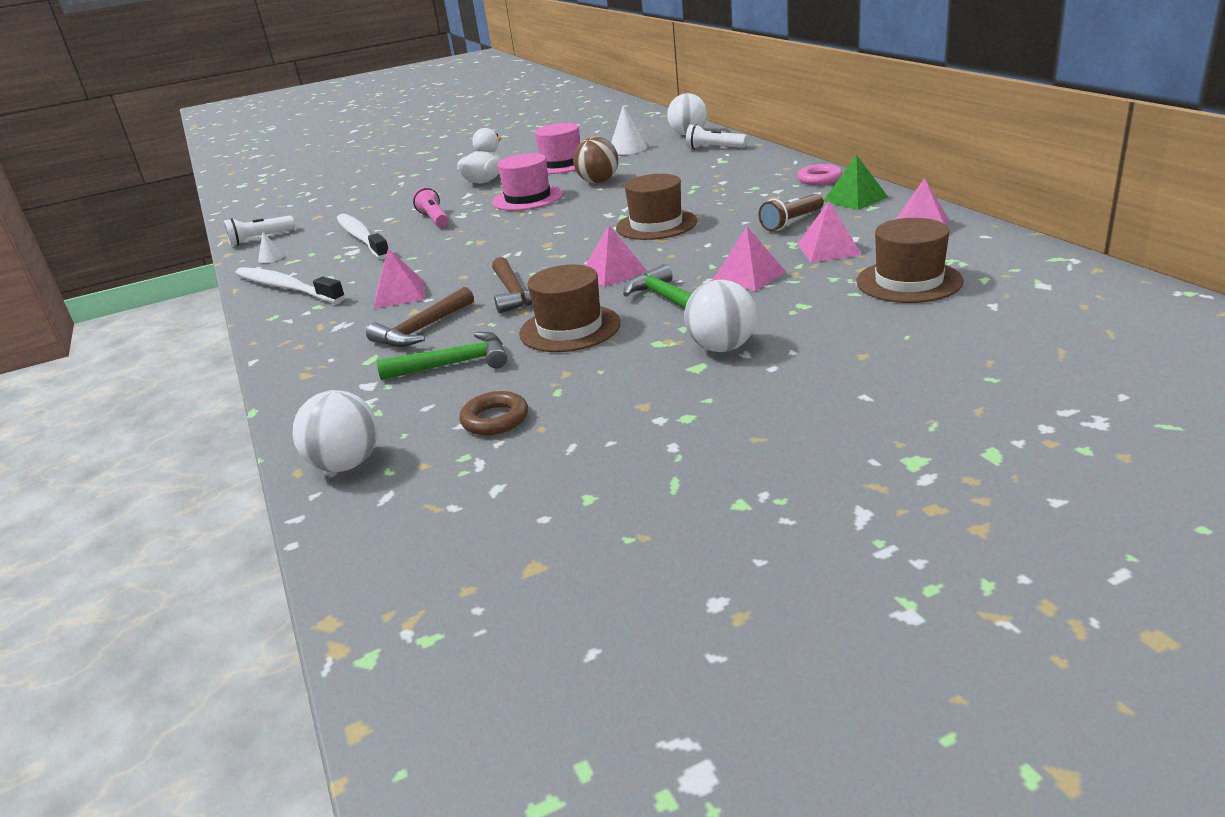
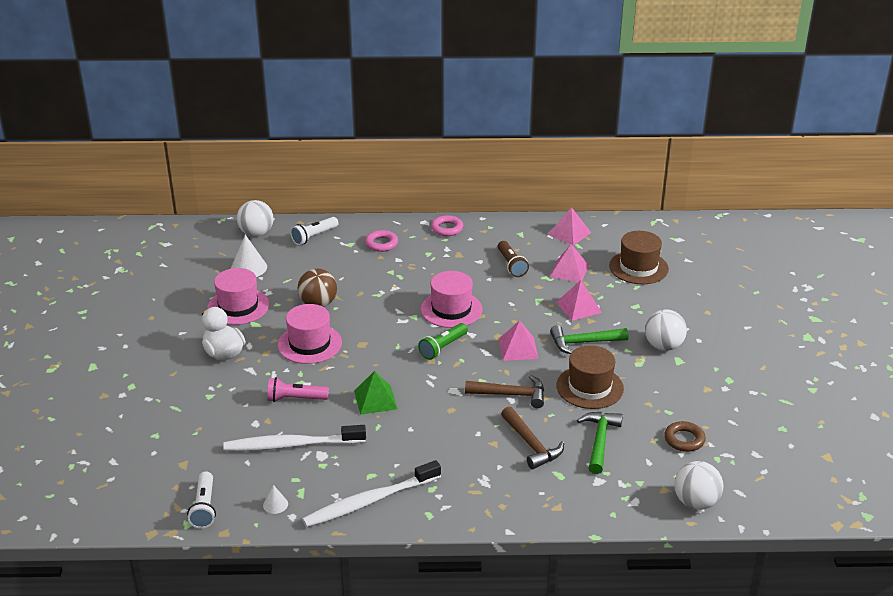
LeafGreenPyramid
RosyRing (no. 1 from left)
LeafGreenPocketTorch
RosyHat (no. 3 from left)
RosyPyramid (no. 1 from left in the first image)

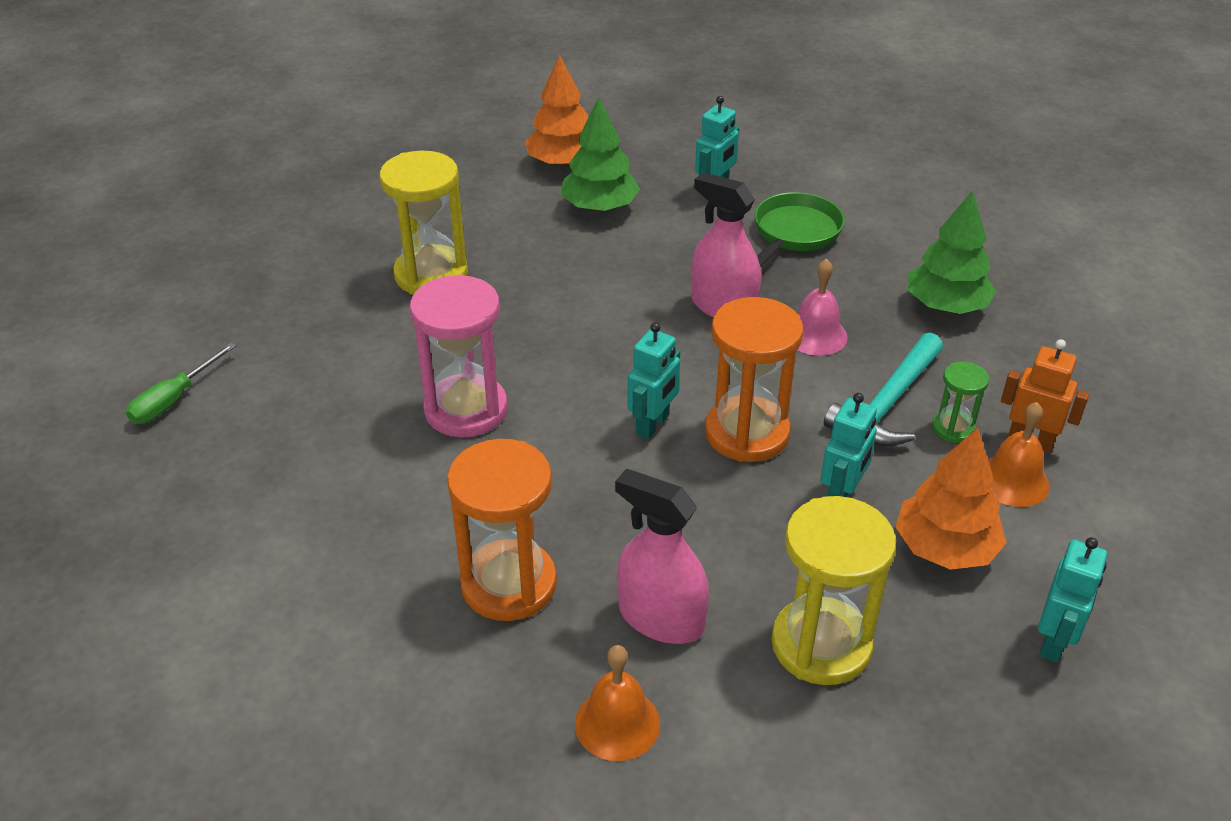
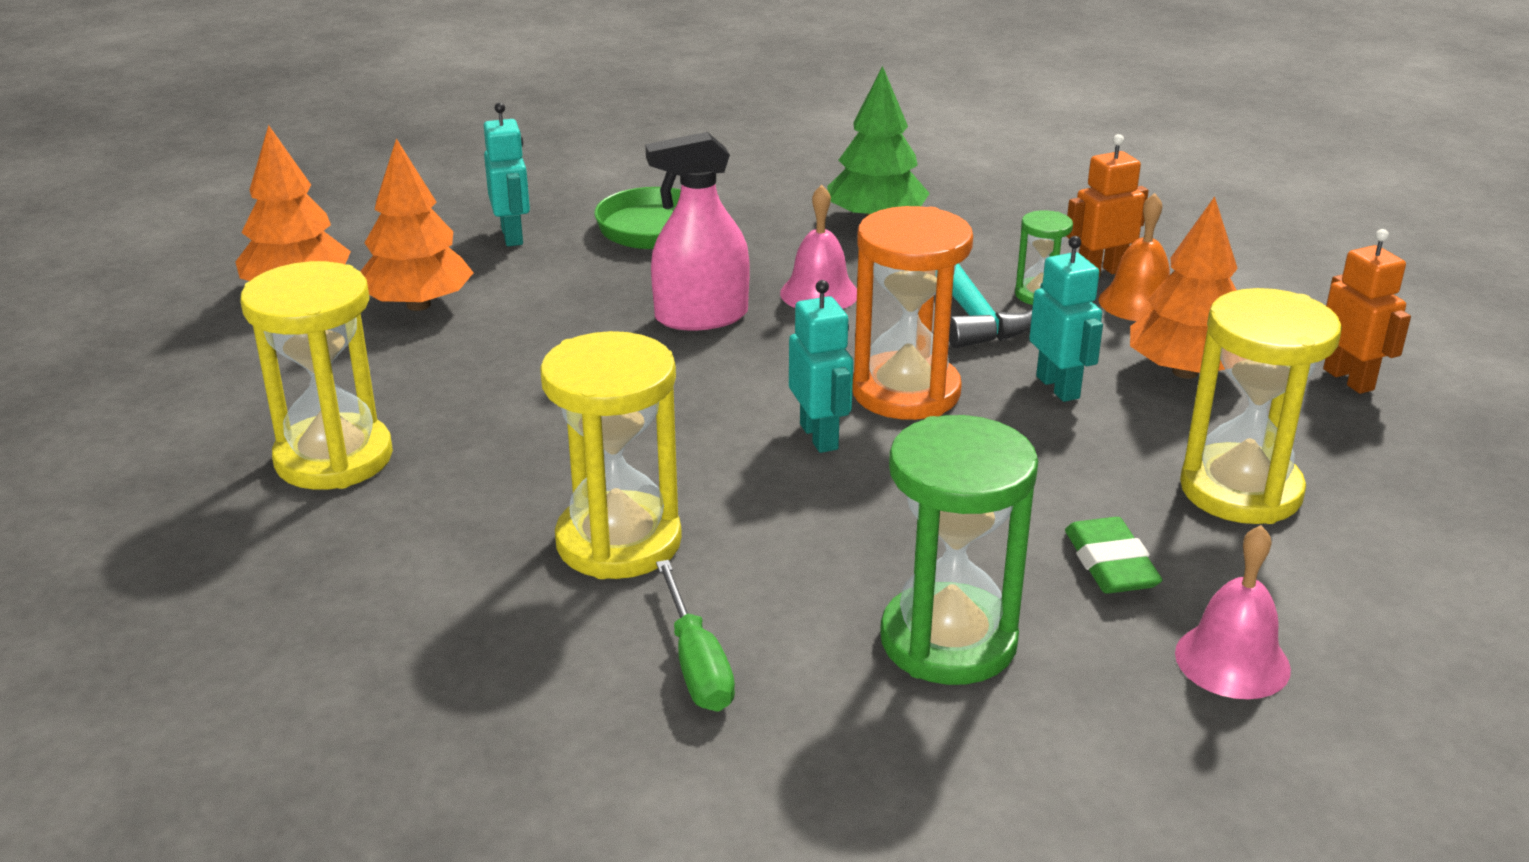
OrangeToyTree (no. 2 from left)
BrightYellowSandTimer (no. 2 from left)
LeafGreenFlatScrewdriver
LeafGreenSandTimer (no. 1 from left)
LeafGreenGumEraser
RosySchoolBell (no. 2 from left)
OrangeRobotFigure (no. 2 from left)

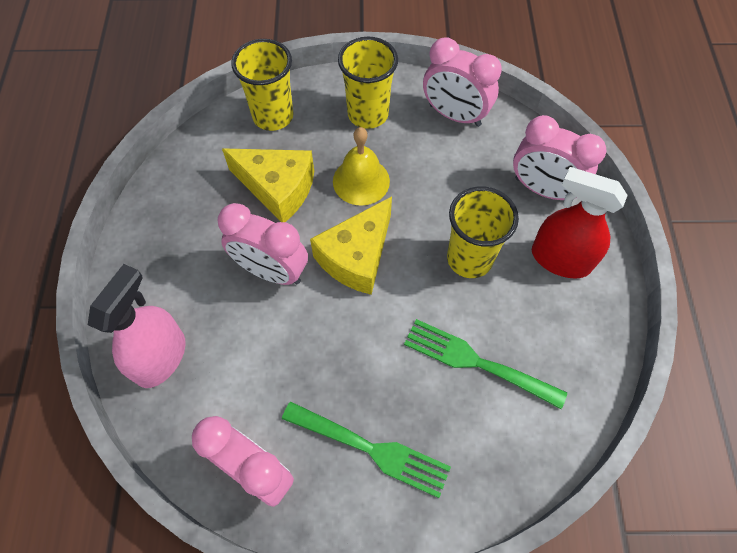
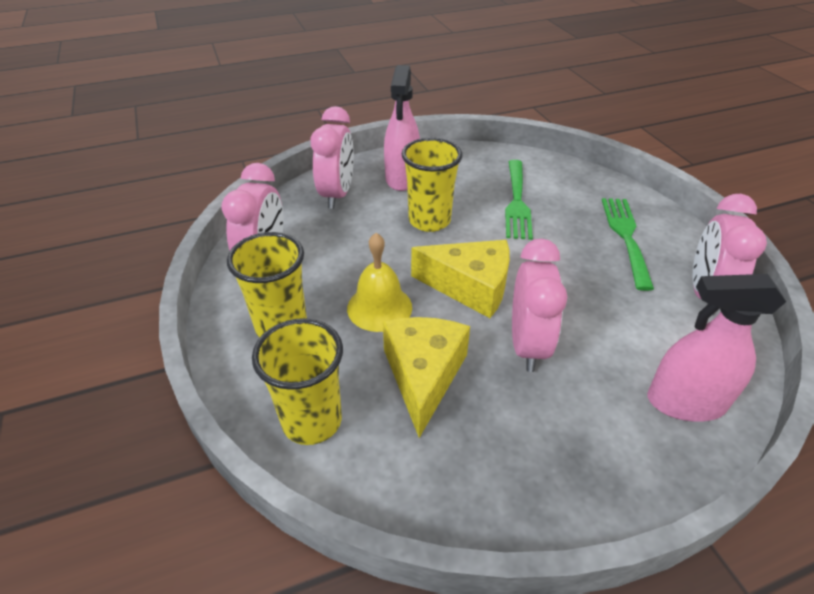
RosySprayBottle (no. 1 from left)

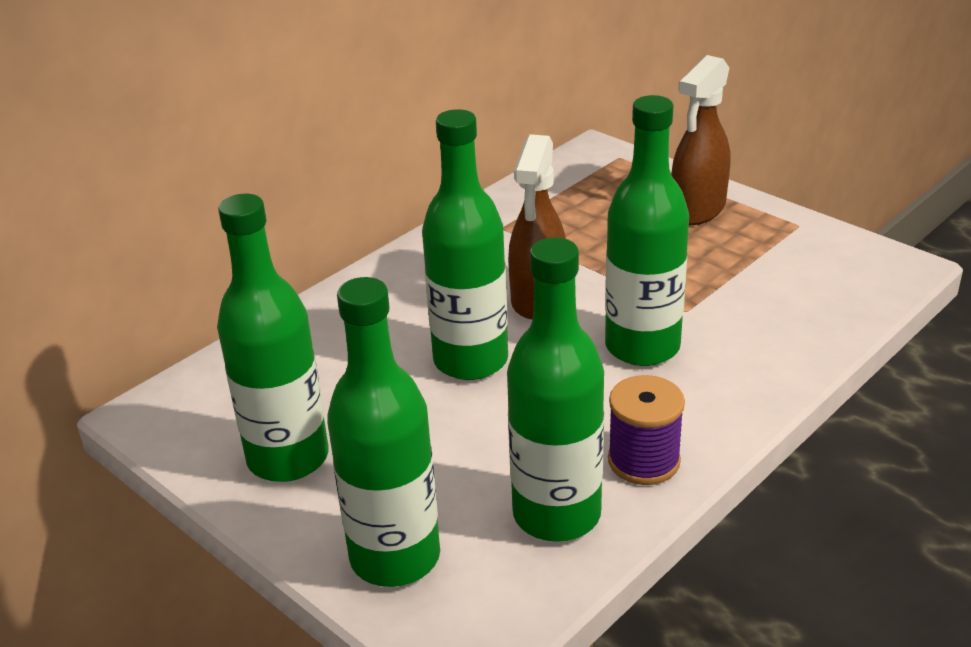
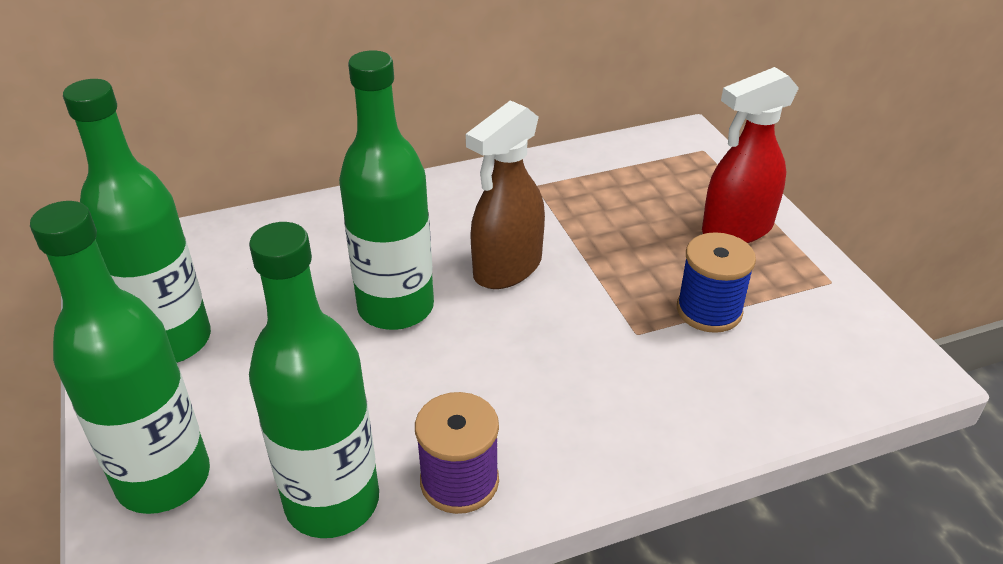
CobaltBobbin
RedSprayBottle
LeafGreenBottle (no. 5 from left in the first image)

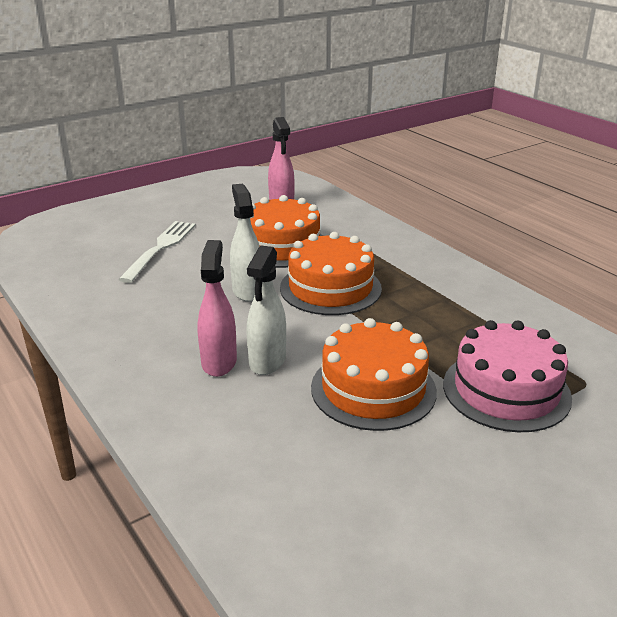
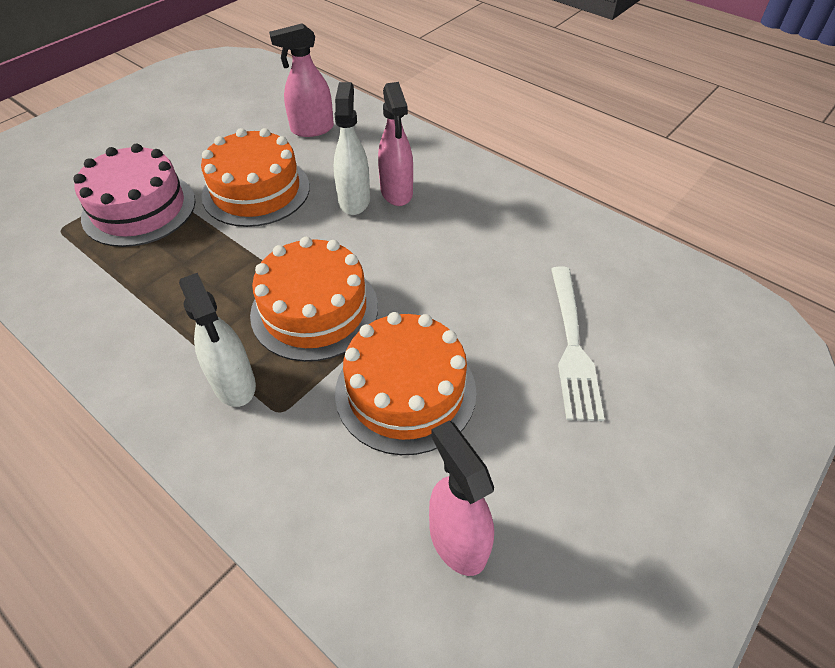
WhiteSprayBottle (no. 1 from left)
RosySprayBottle (no. 1 from left)

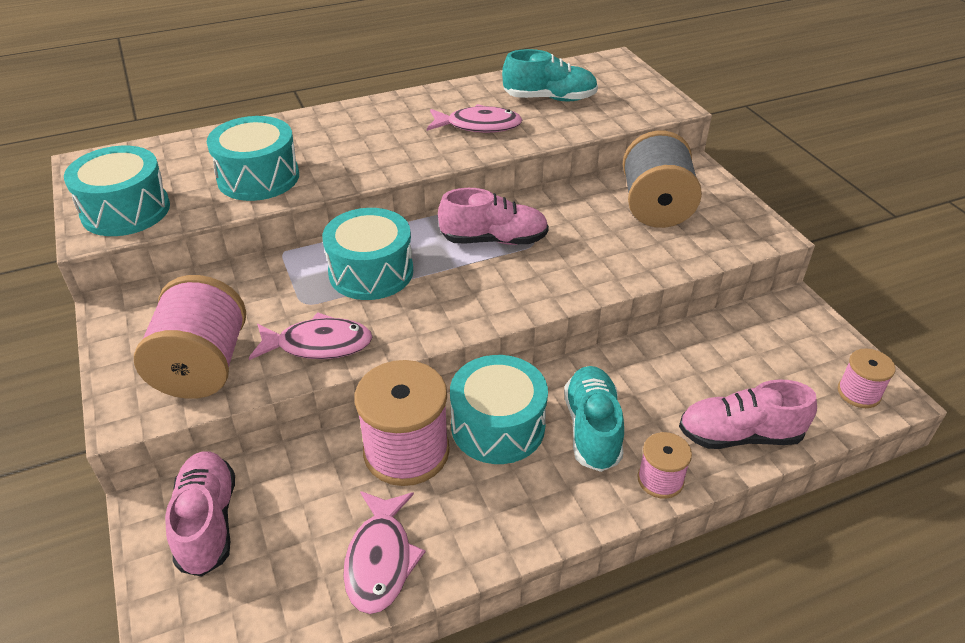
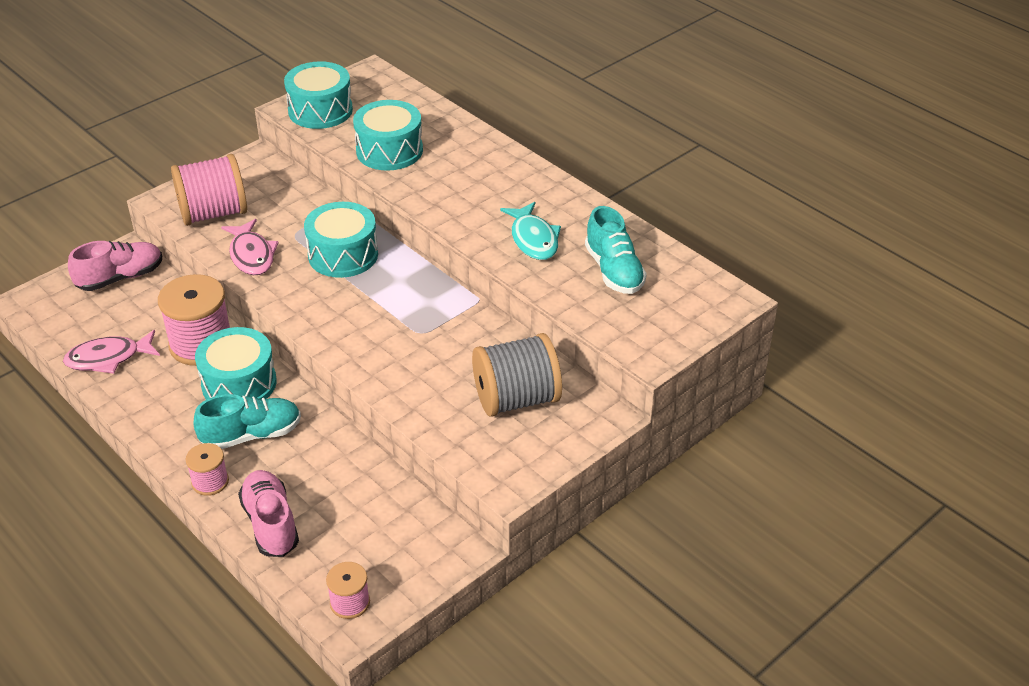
AquaFishFigure
RosySneaker (no. 2 from left in the first image)

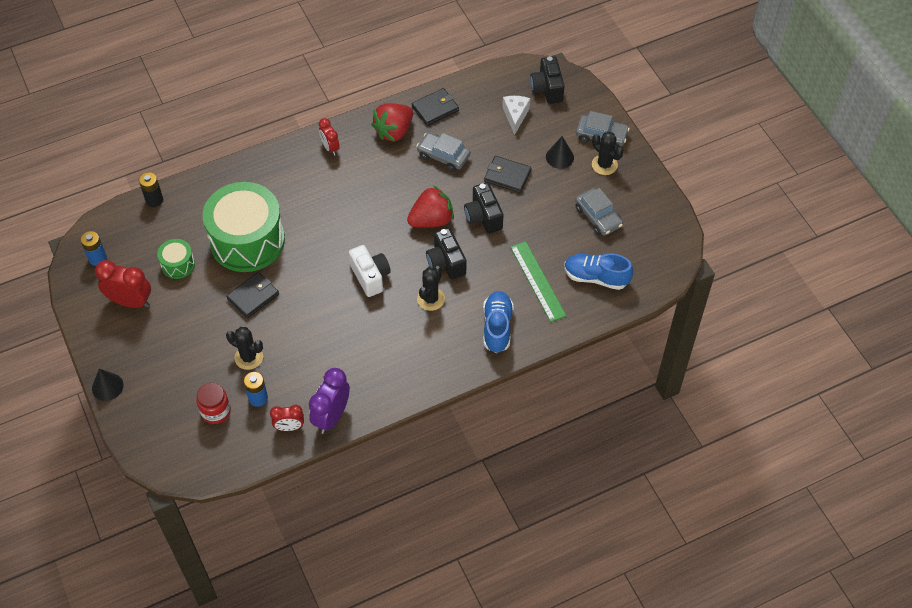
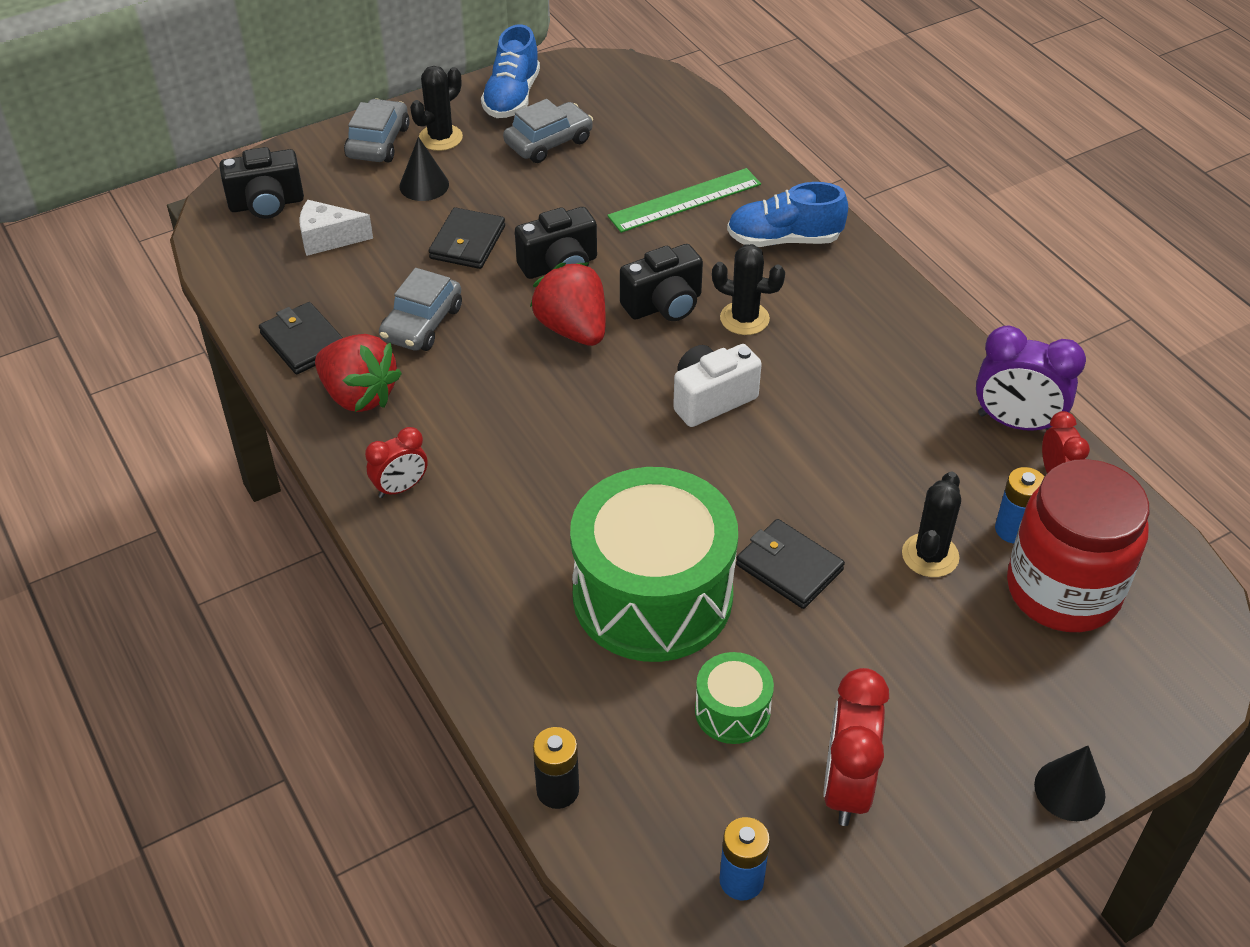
CobaltSneaker (no. 1 from left)
RedJar

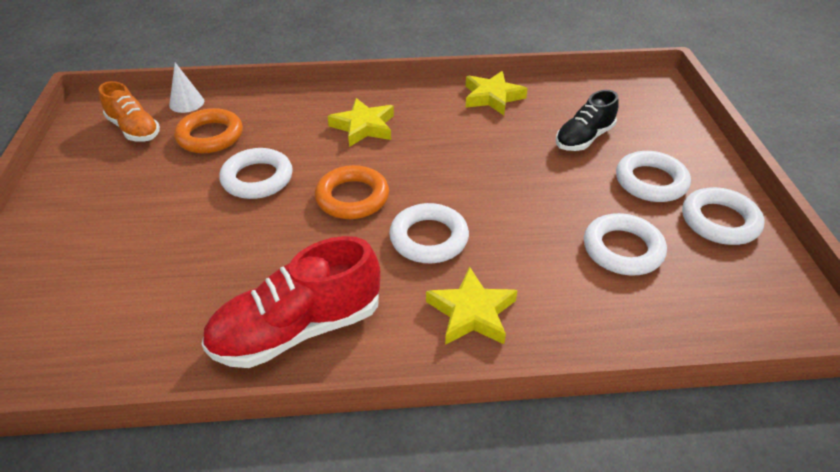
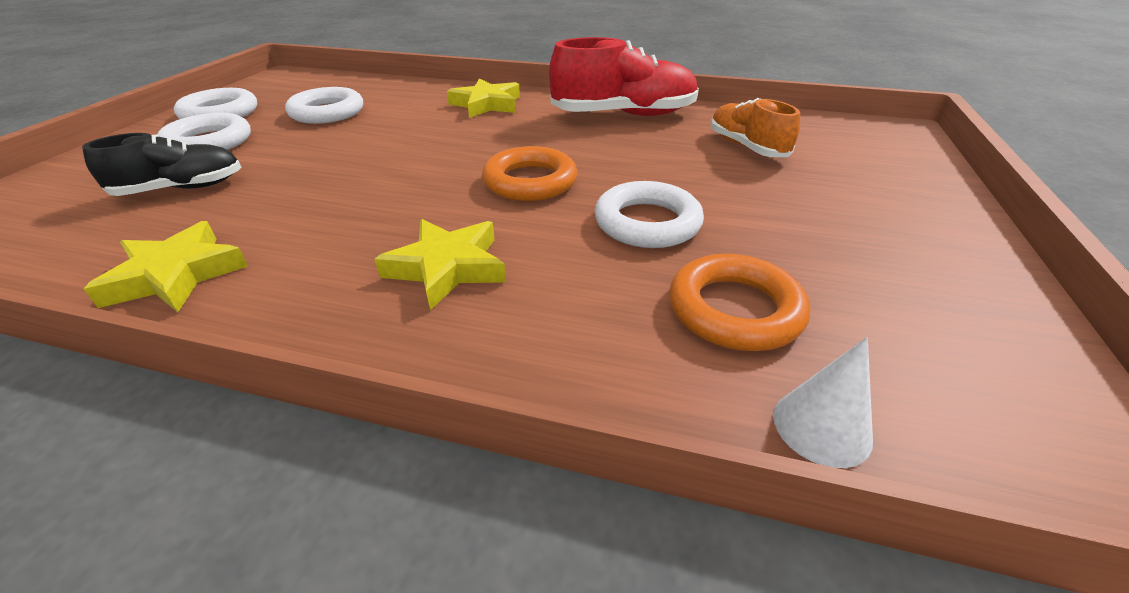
OrangeSneaker
WhiteRing (no. 2 from left in the first image)

